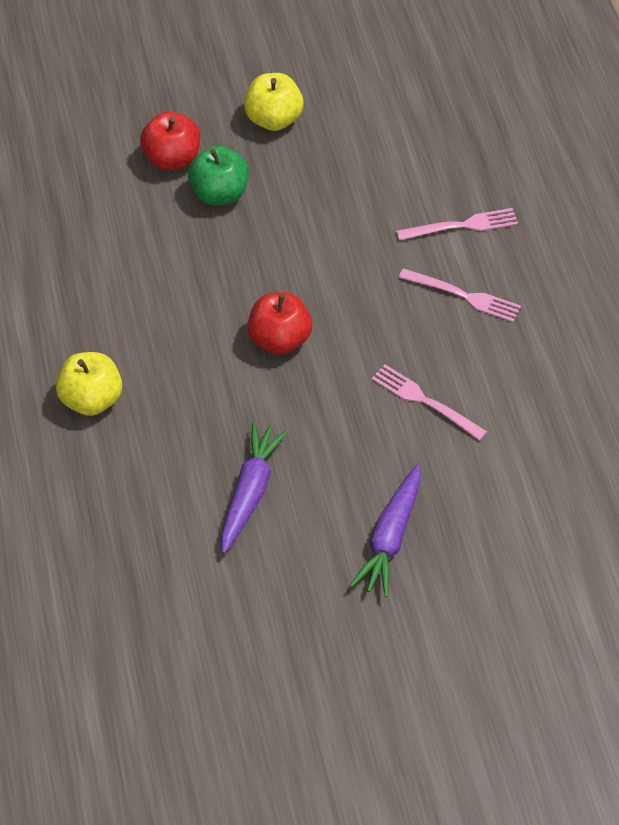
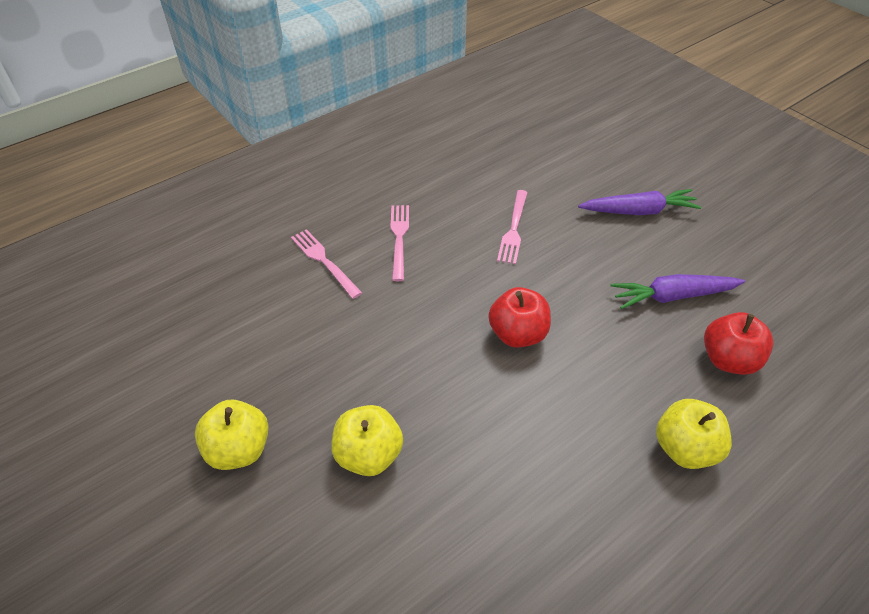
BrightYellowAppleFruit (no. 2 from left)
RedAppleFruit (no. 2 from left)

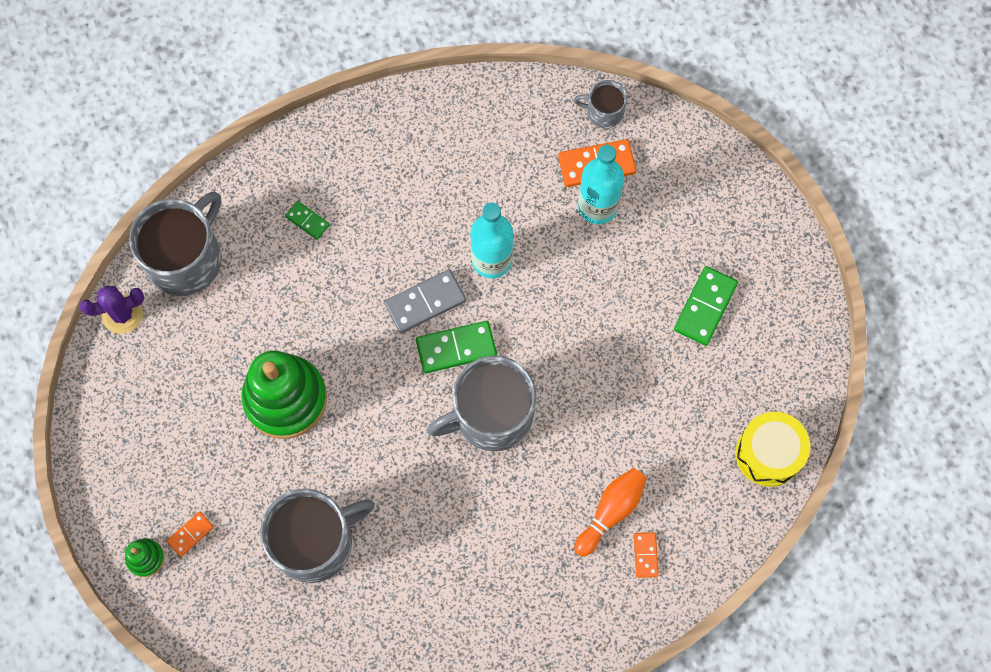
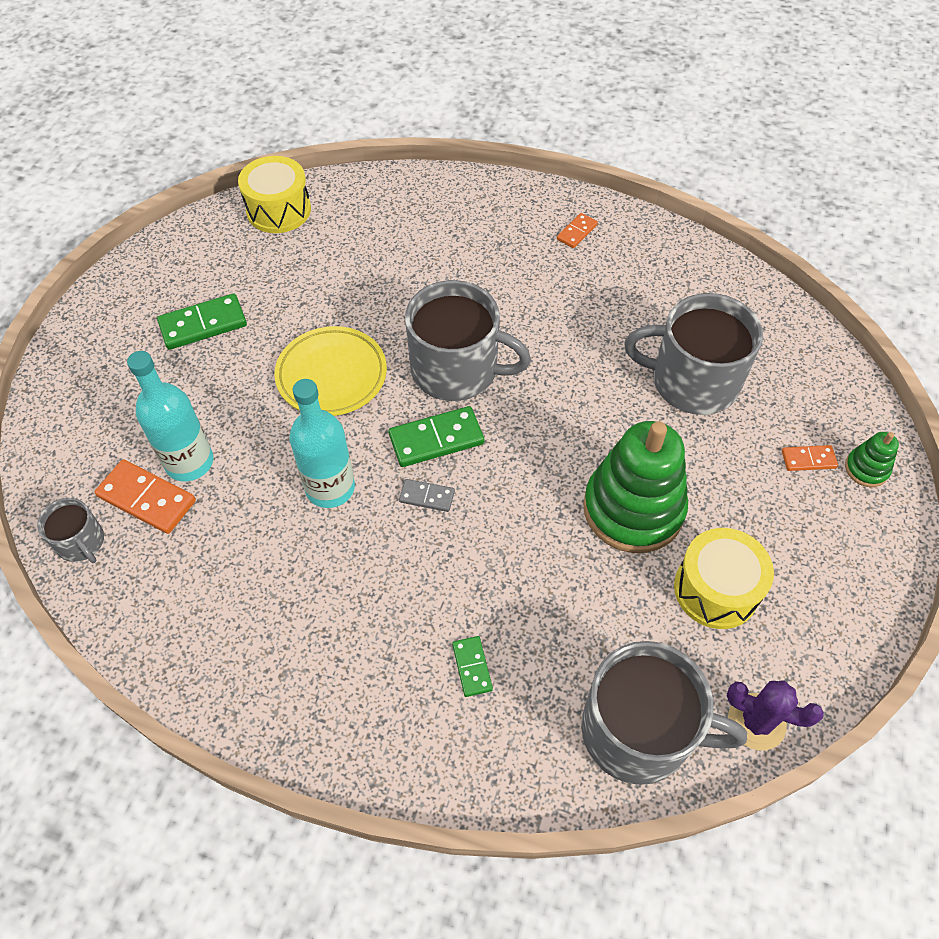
BrightYellowFlatDish
LeafGreenDomino (no. 2 from left)
GrayDomino
OrangeDomino (no. 2 from left)
GrayCoffeeMug (no. 3 from left)
BrightYellowSnareDrum (no. 2 from left)
OrangeBowlingPin

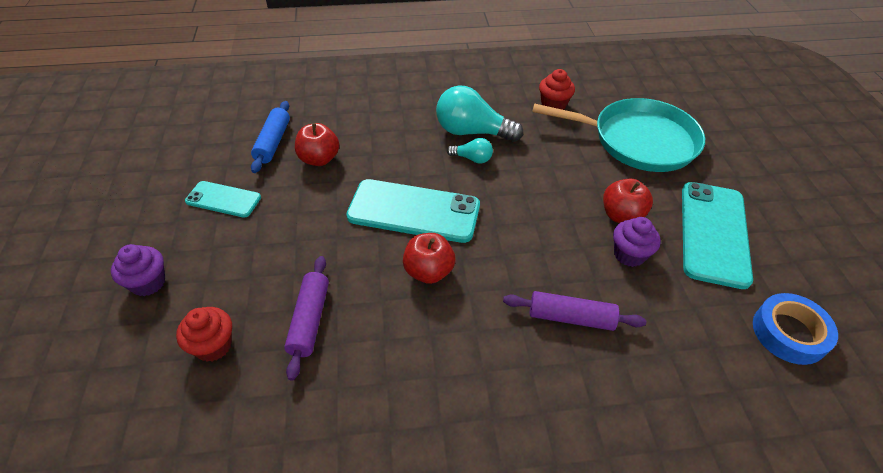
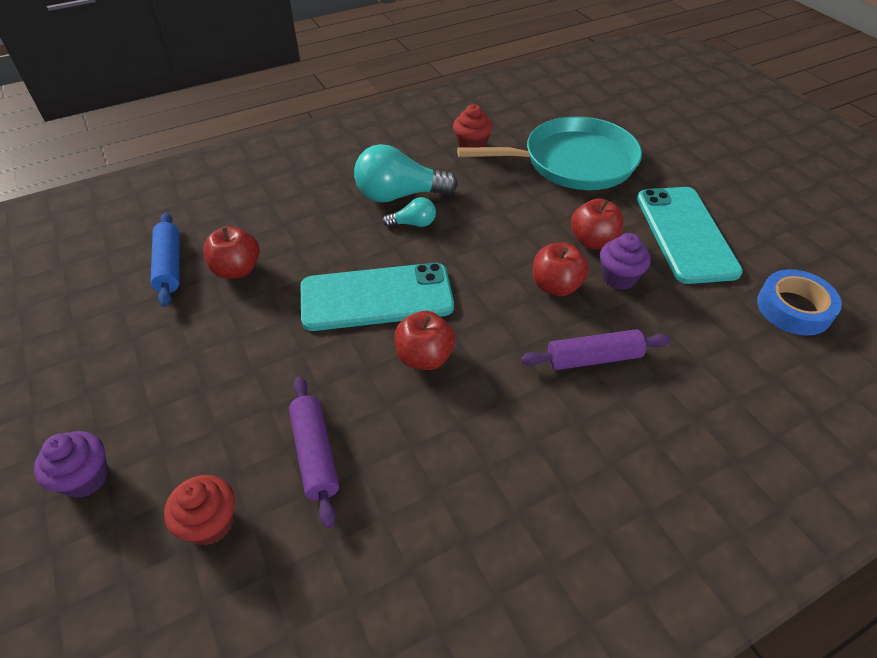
RedAppleFruit (no. 3 from left)
AquaSmartphone (no. 1 from left in the first image)

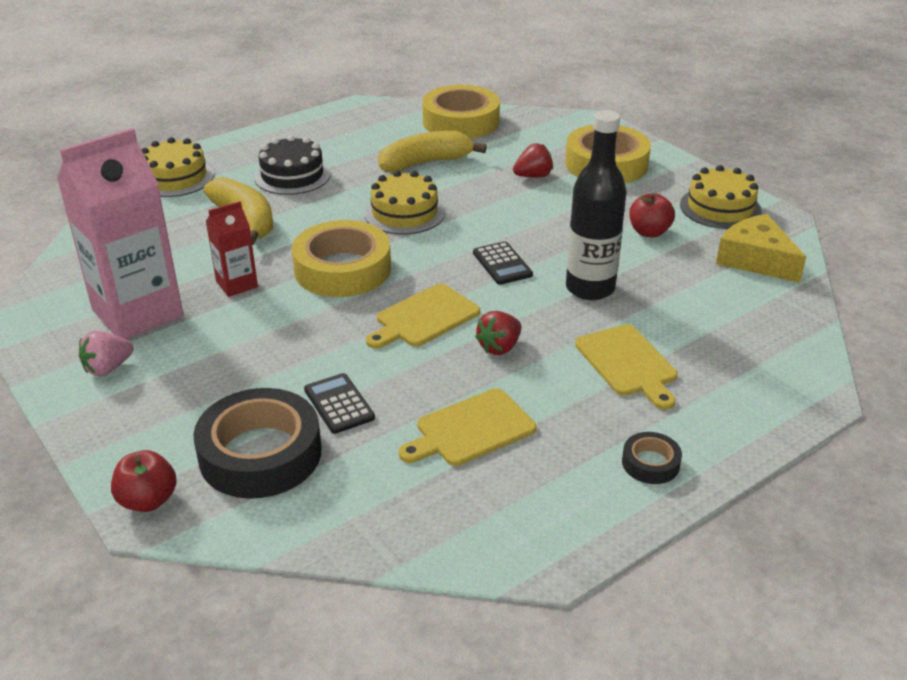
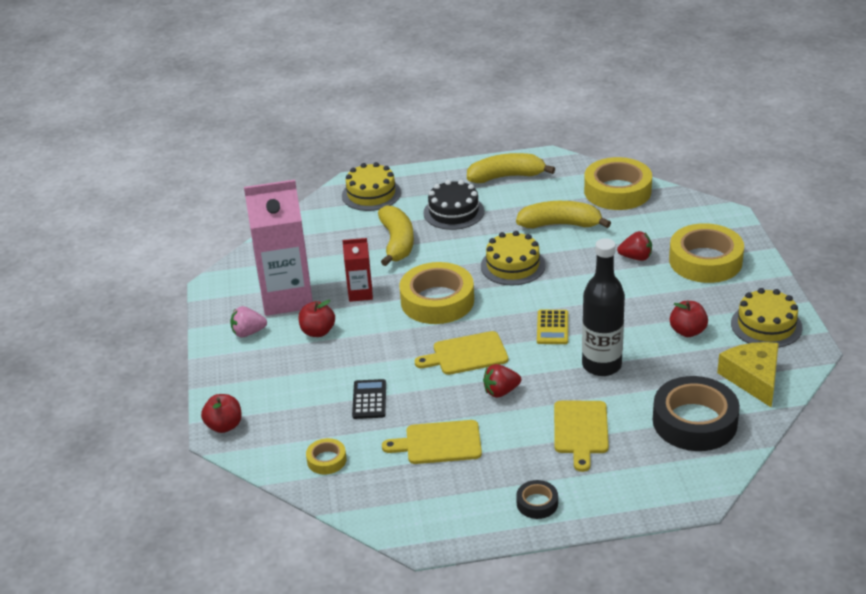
RedAppleFruit (no. 2 from left)
BrightYellowStickyTape (no. 1 from left)
BrightYellowToyBanana (no. 2 from left)
BrightYellowPocketCalculator
BlackStickyTape (no. 2 from left)

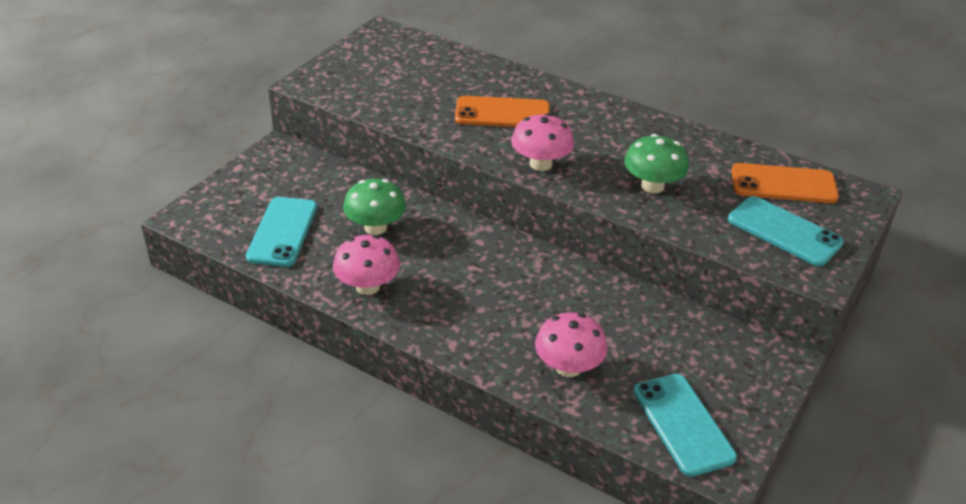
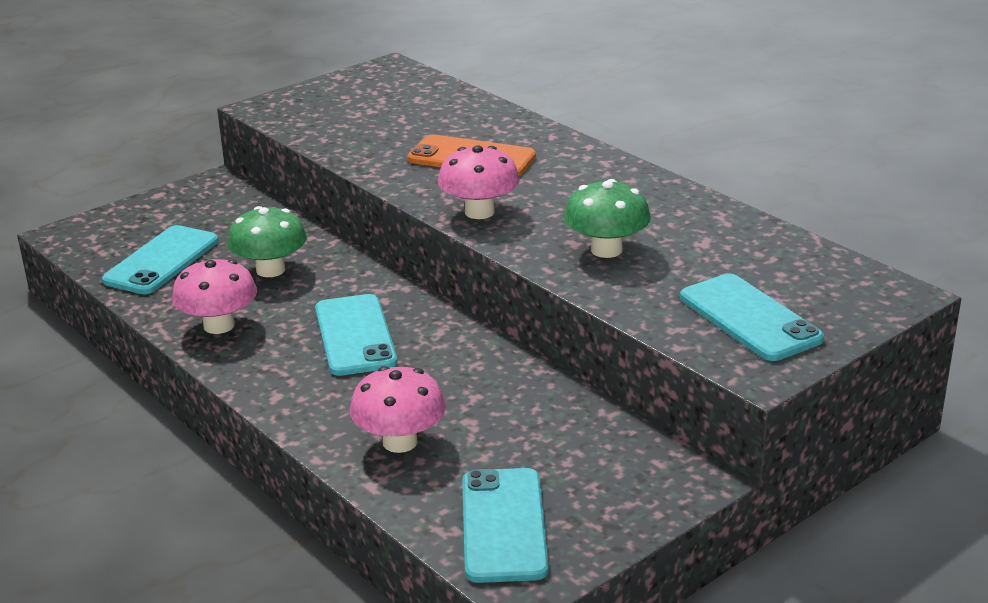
AquaSmartphone (no. 2 from left)
OrangeSmartphone (no. 2 from left in the first image)

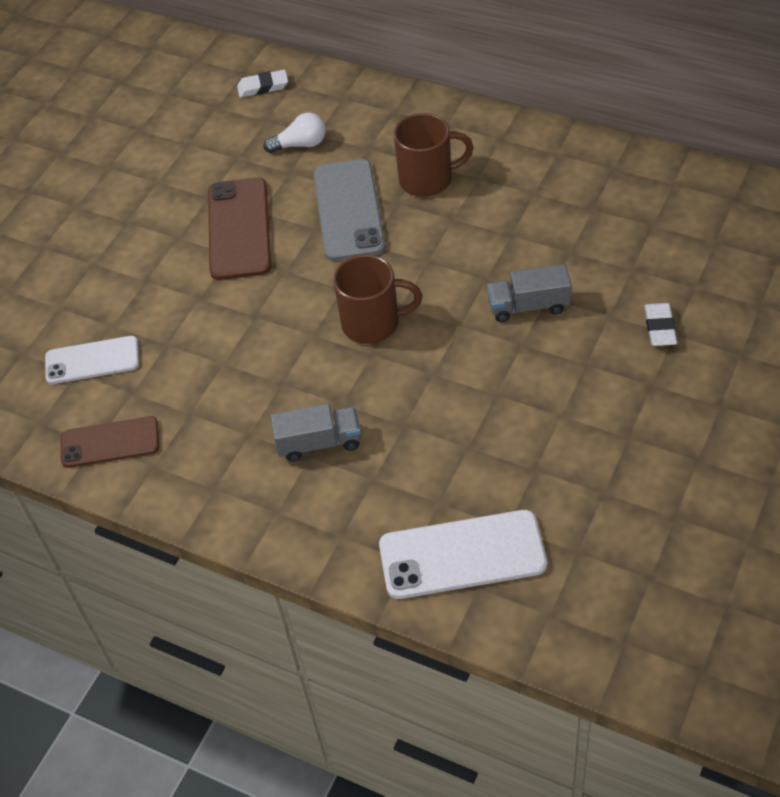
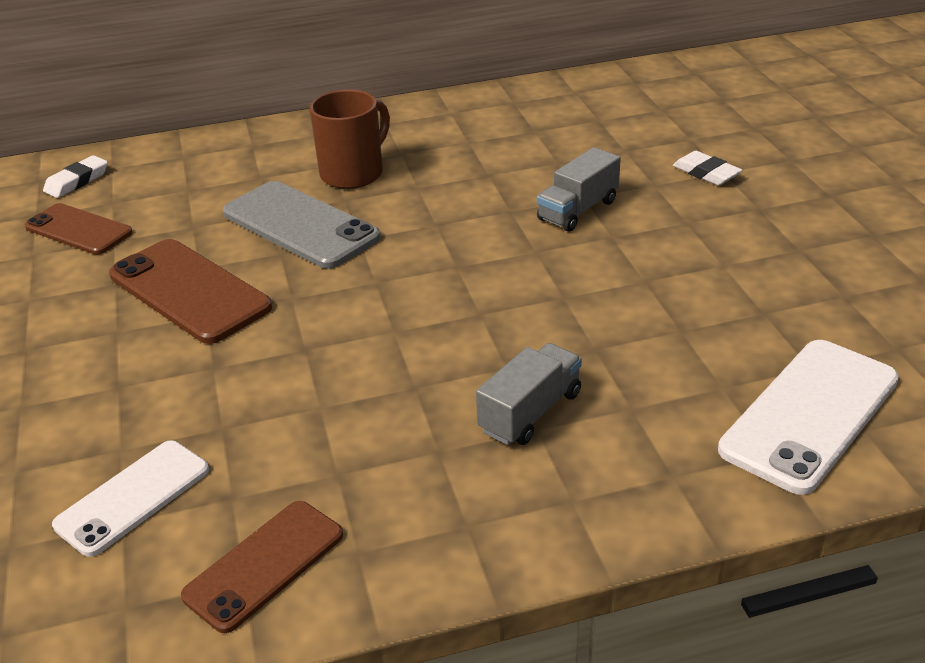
RussetSmartphone (no. 1 from left)
WhiteLightbulb
RussetCoffeeMug (no. 1 from left in the first image)

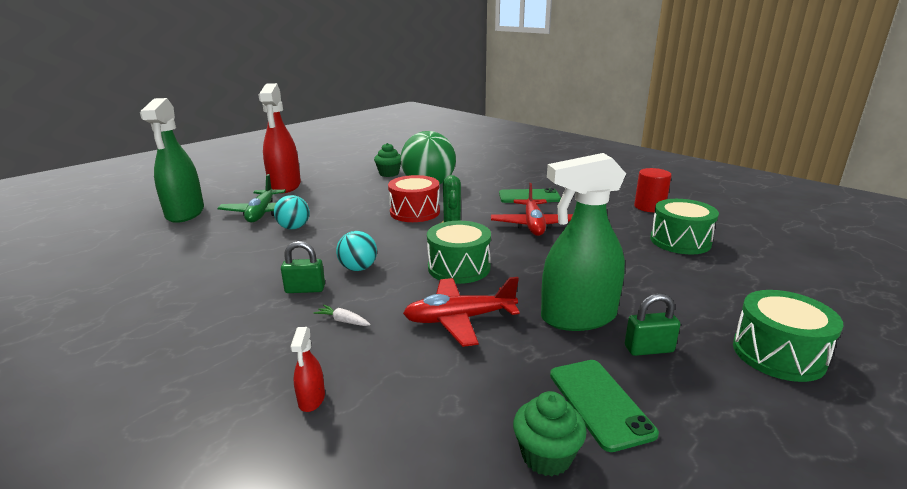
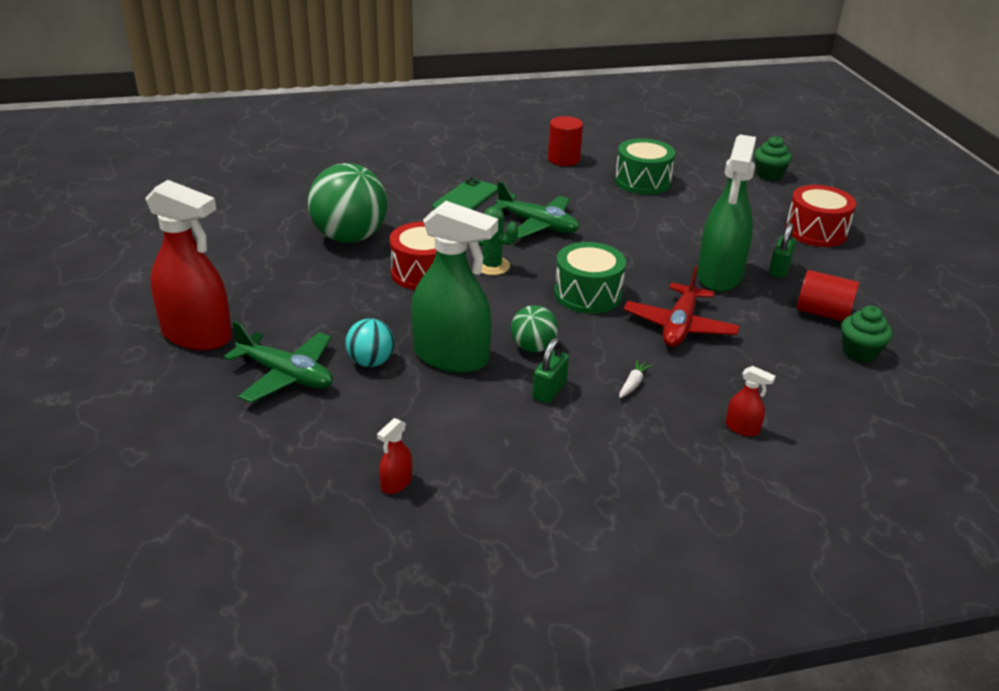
RedSprayBottle (no. 2 from left)
LeafGreenSprayBottle (no. 1 from left)
LeafGreenAeroplane (no. 2 from left)
LeafGreenBall (no. 2 from left)
WhiteCarrot
LeafGreenMuffin (no. 1 from left)
RedSnareDrum (no. 2 from left)
RedCylinder (no. 2 from left)

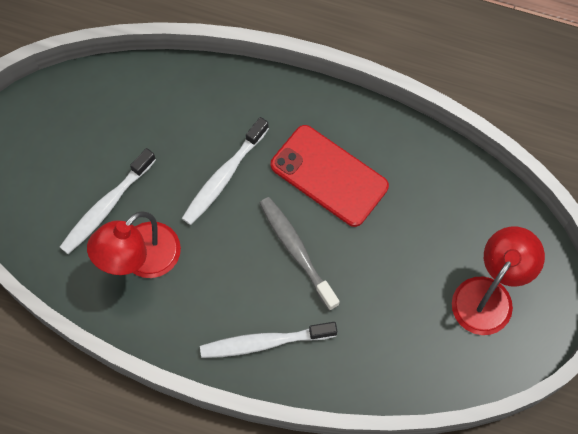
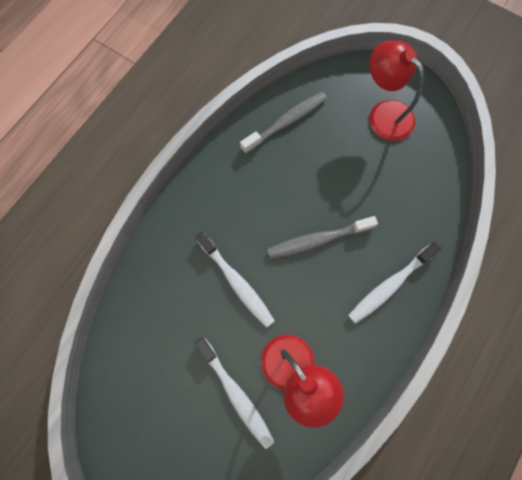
GrayToothbrush (no. 1 from left)
WhiteToothbrush (no. 3 from left)
RedSmartphone

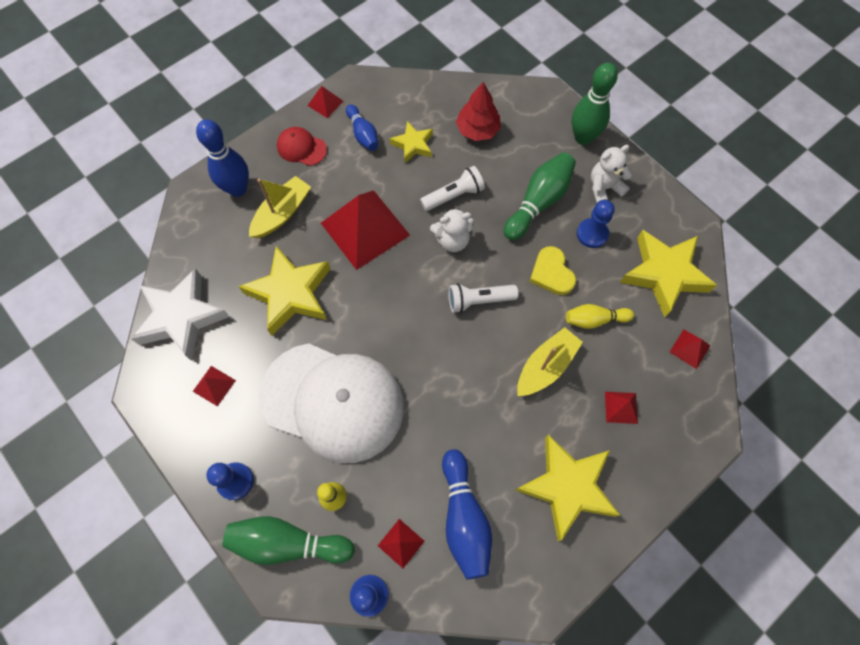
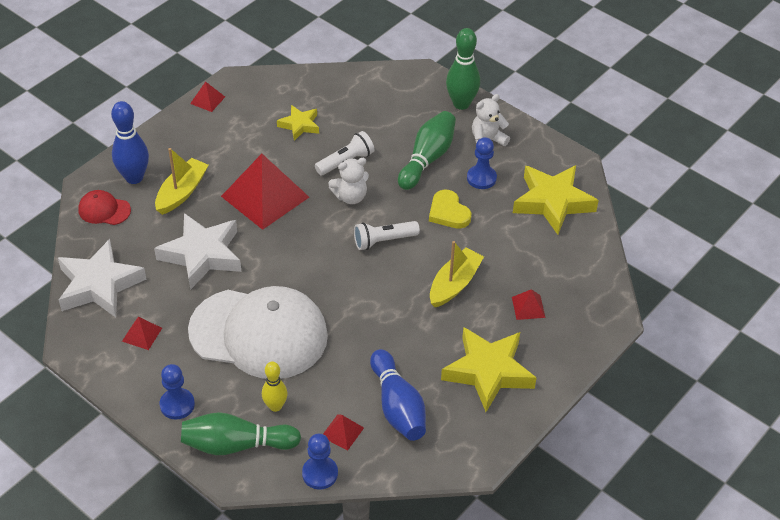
RedPeakedCap
WhiteStar (no. 2 from left)
CobaltBowlingPin (no. 2 from left in the first image)
RedToyTree
BrightYellowBowlingPin (no. 2 from left in the first image)
RedPyramid (no. 6 from left in the first image)

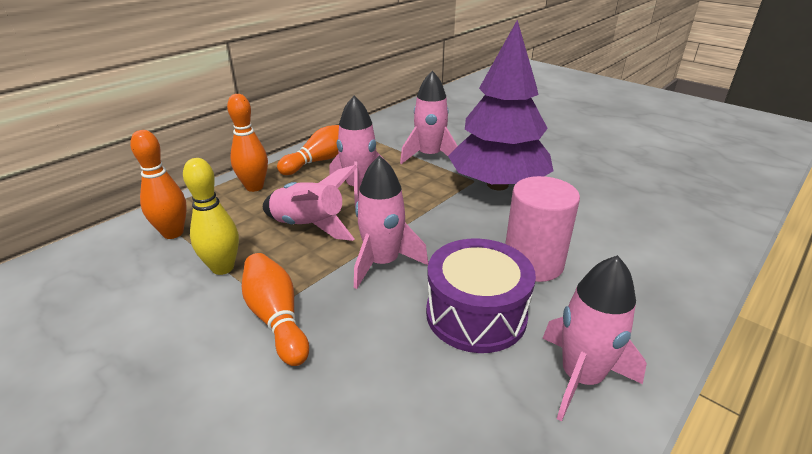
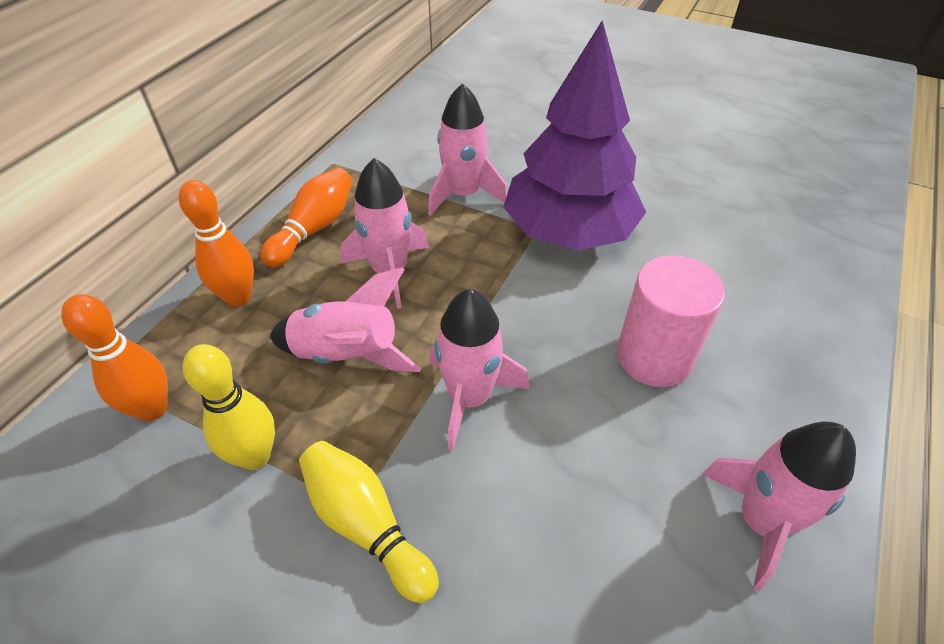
BrightYellowBowlingPin (no. 2 from left)
RoyalPurpleSnareDrum

